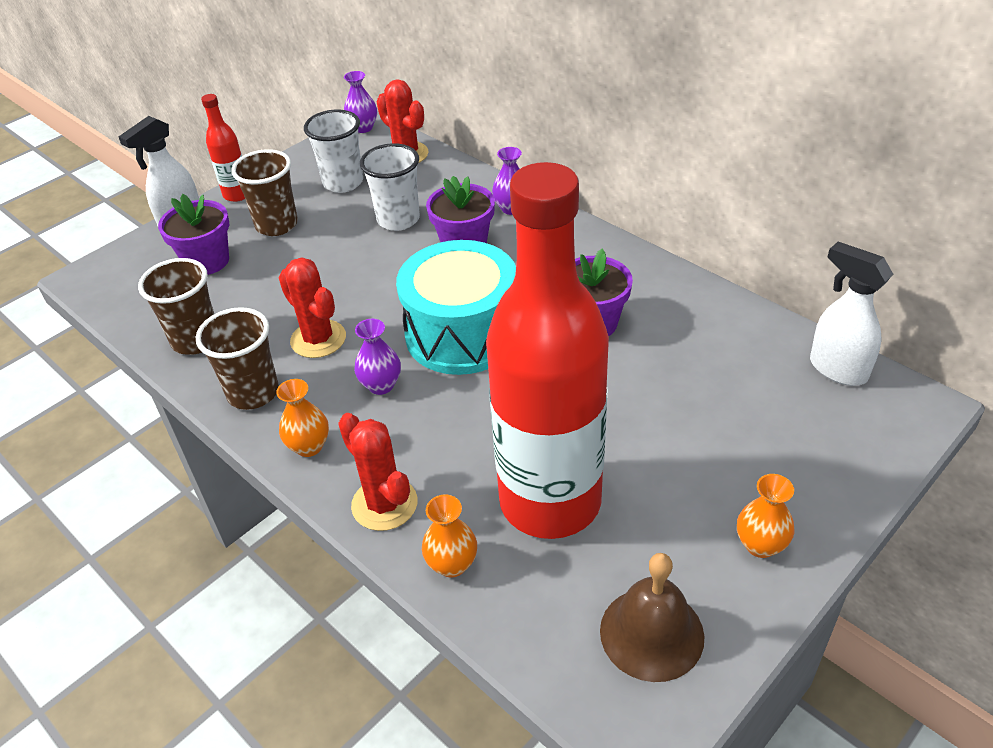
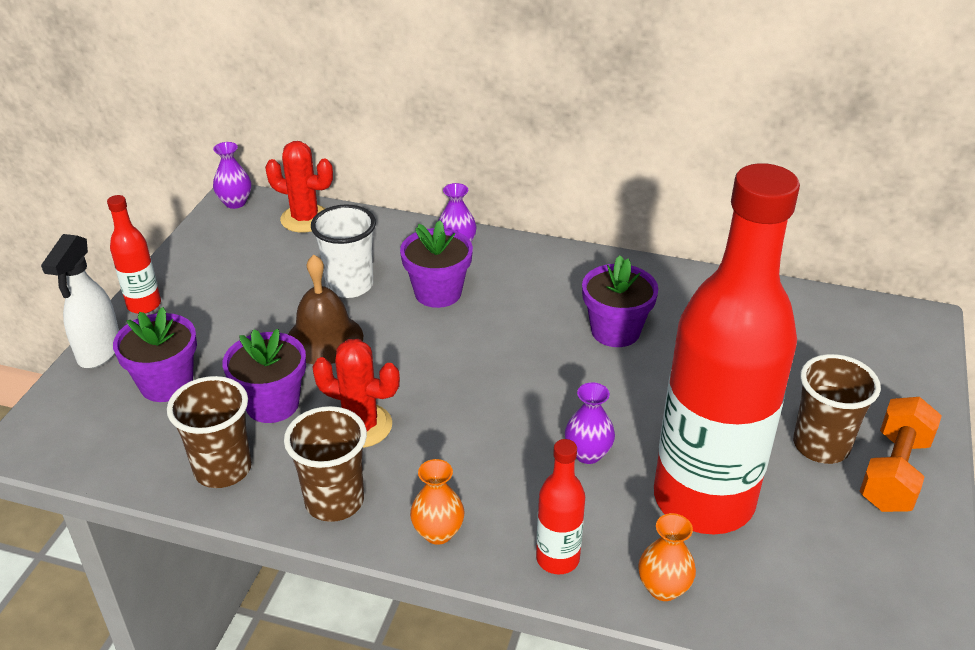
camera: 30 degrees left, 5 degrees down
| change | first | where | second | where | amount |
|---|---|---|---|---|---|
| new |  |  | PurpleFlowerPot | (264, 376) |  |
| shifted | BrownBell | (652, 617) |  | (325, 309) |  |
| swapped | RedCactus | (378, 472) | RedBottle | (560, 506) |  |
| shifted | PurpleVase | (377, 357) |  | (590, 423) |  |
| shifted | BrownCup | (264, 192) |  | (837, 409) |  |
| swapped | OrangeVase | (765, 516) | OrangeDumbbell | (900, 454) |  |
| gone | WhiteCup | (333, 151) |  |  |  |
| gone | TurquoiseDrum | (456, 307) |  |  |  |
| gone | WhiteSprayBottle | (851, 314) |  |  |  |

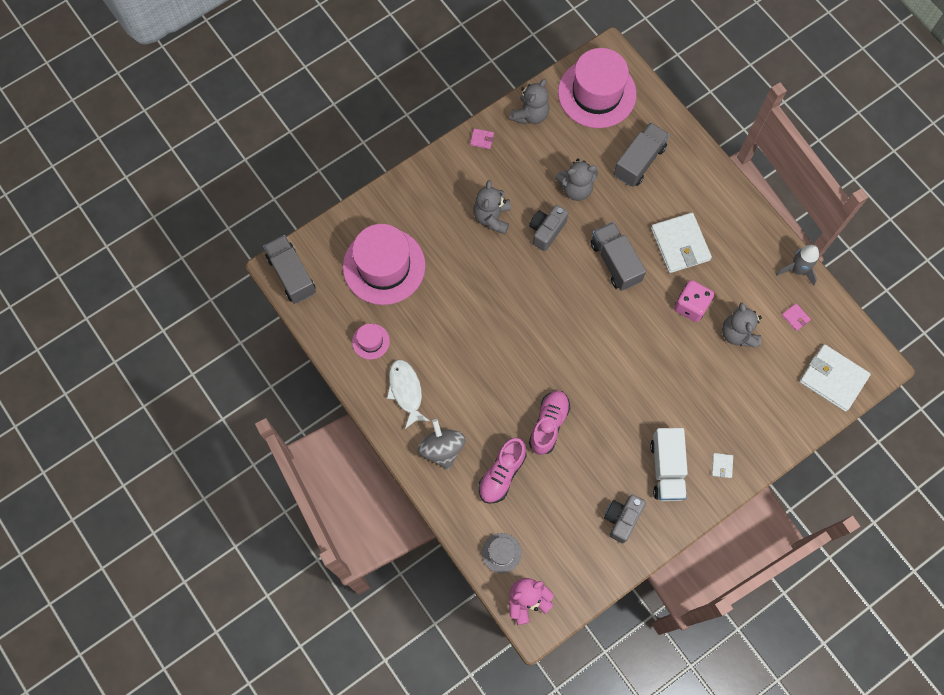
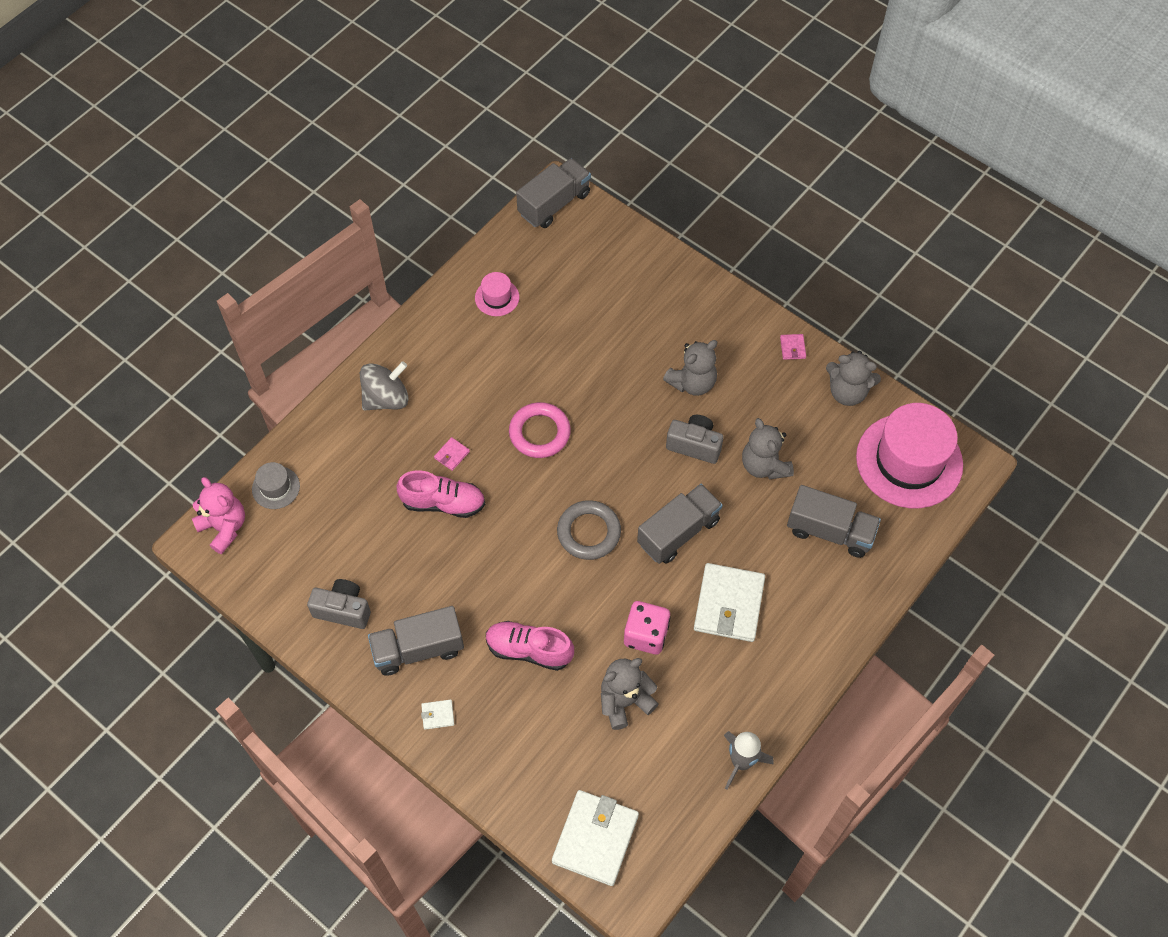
camera: 75 degrees right, 10 degrees down
| change | first | where | second | where | amount |
|---|---|---|---|---|---|
| repainted | WhiteTruck | (669, 464) | GreyTruck | (416, 641) |  |
| shifted | PinkWallet | (796, 317) |  | (452, 454) |  |
| shifted | PinkShoe | (503, 471) |  | (530, 646) |  |
| new |  |  | PinkRing | (540, 430) |  |
| new |  |  | GreyRing | (589, 530) |  |
| rotated | GreyTeddyBear | (492, 207) |  | (690, 368) | 150 degrees clockwise |
| rotated | WhiteWallet | (681, 243) |  | (729, 602) | 45 degrees counterclockwise |
| gone | PinkHat | (384, 264) |  |  |  |
| gone | WhiteFish | (408, 394) |  |  |  |

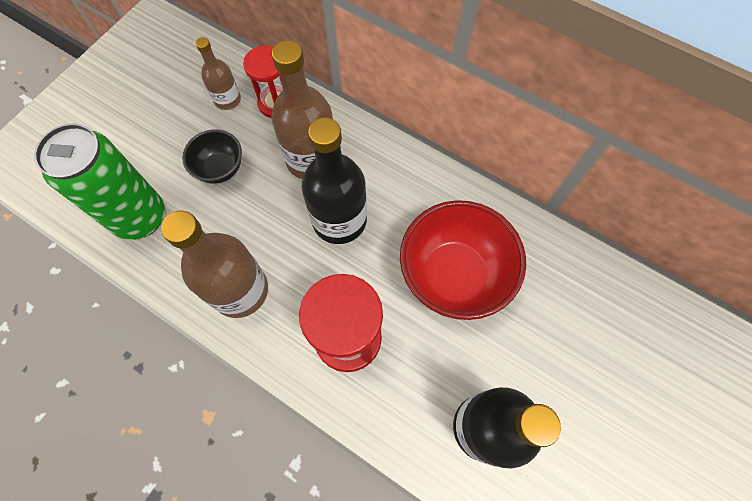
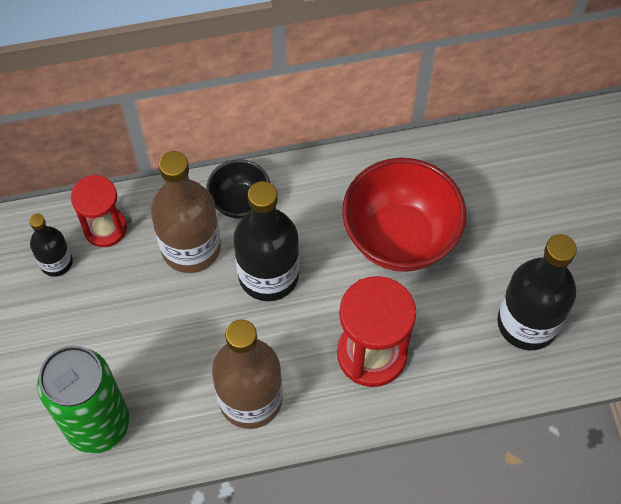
camera: 45 degrees left, 5 degrees down
| change | first | where | second | where | amount |
|---|---|---|---|---|---|
| repainted | BrownBottle | (218, 73) | BlackBottle | (51, 245) |  |
| shifted | BlackBowl | (212, 157) |  | (238, 188) |  |

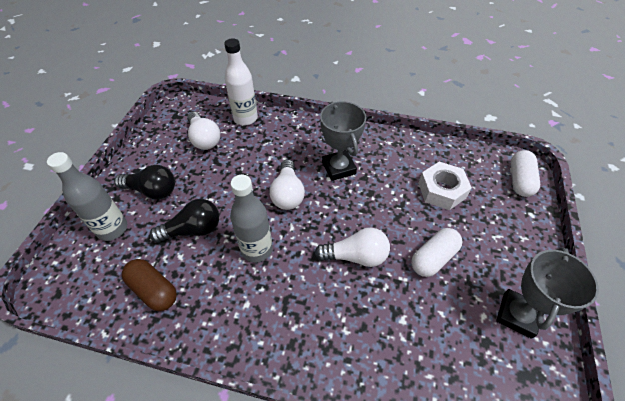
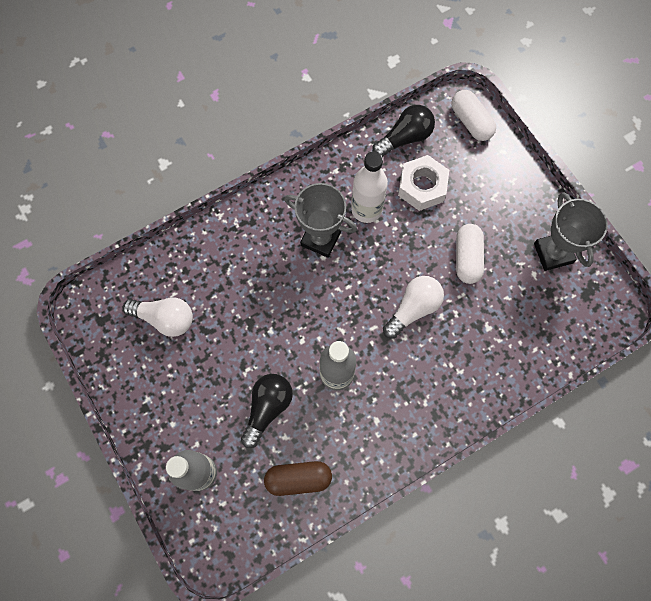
camera: 45 degrees left, 20 degrees up
| change | first | where | second | where | amount |
|---|---|---|---|---|---|
| shifted | WhiteBottle | (241, 81) |  | (369, 187) |  |
| shifted | BlackLightBulb | (144, 182) |  | (403, 131) |  |
| gone | WhiteLightBulb | (287, 184) |  |  |  |

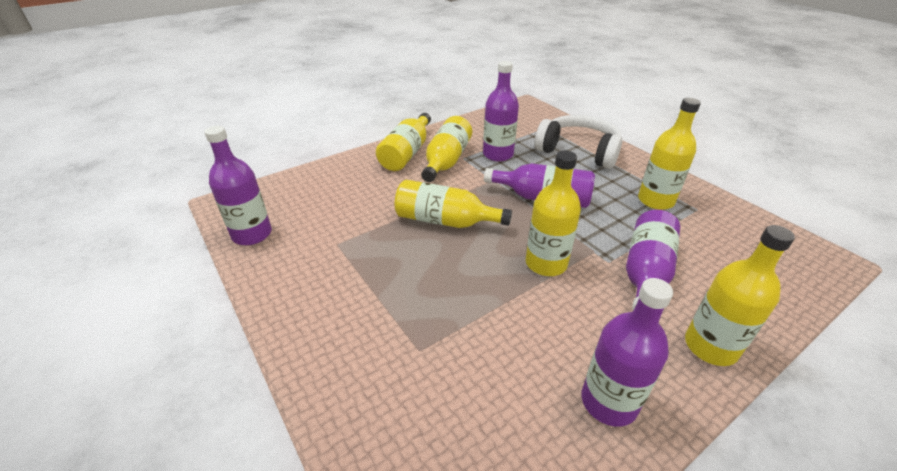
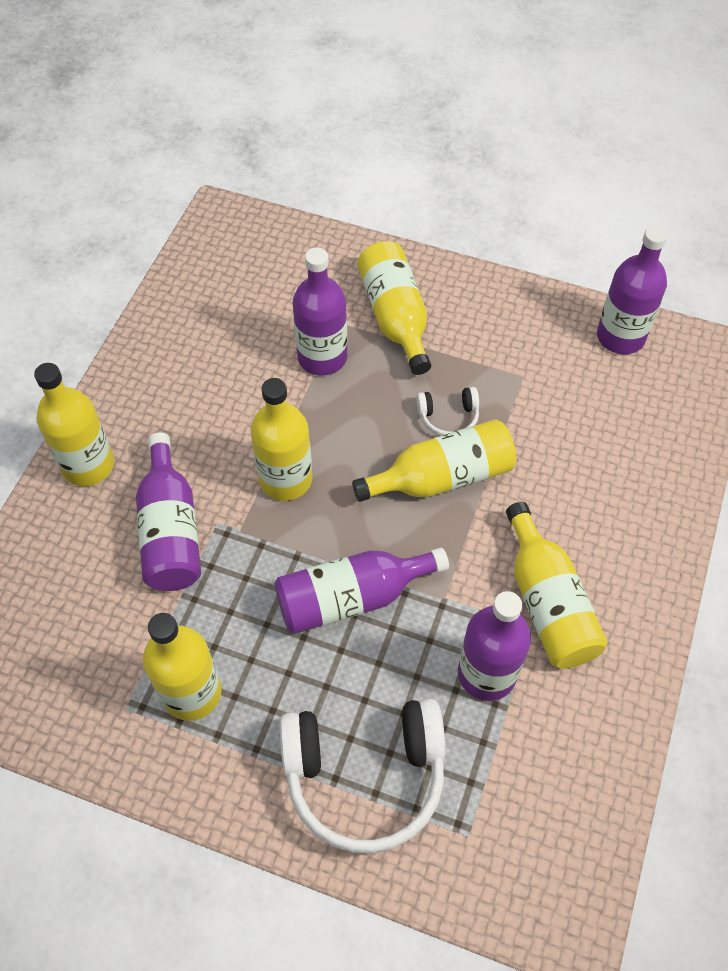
camera: 145 degrees right, 20 degrees up
| change | first | where | second | where | amount |
|---|---|---|---|---|---|
| shifted | PurpleBottle | (627, 352) |  | (319, 311) |  |
| shifted | YellowBottle | (403, 142) |  | (394, 308) |  |
| new |  |  | WhiteHeadphones | (447, 411) |  |

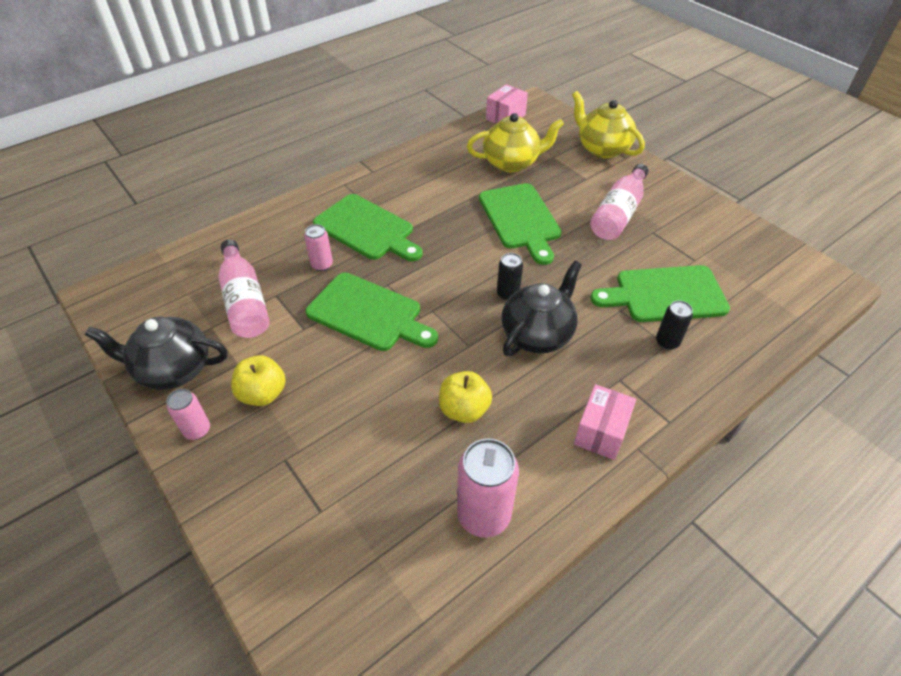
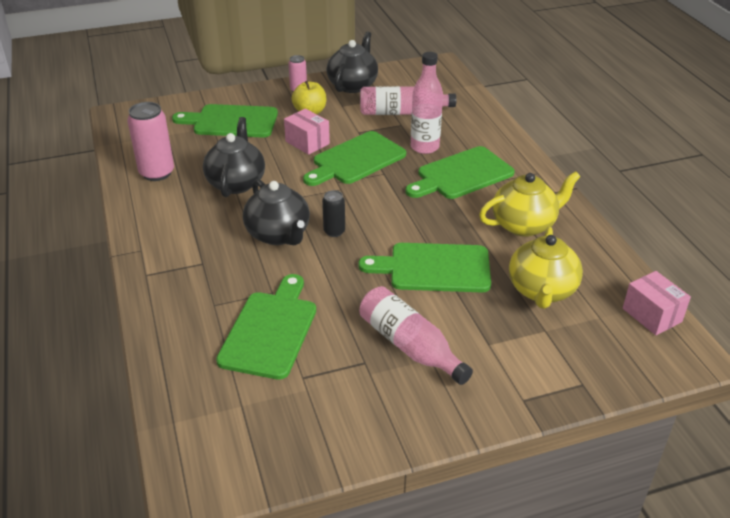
camera: 110 degrees right, 10 degrees down
| change | first | where | second | where | amount |
|---|---|---|---|---|---|
| new |  |  | GreenCuttingBoard | (225, 121) |  |
| swapped | YellowApple | (465, 397) | BlackTeapot | (234, 157) |  |
| shifted | PinkBox | (605, 422) |  | (307, 132) |  |
| swapped | PinkCan | (318, 247) | PinkBottle | (427, 103) |  |
| shifted | YellowTeapot | (608, 124) |  | (529, 204) |  |
| gone | BlackCan | (674, 325) |  |  |  |

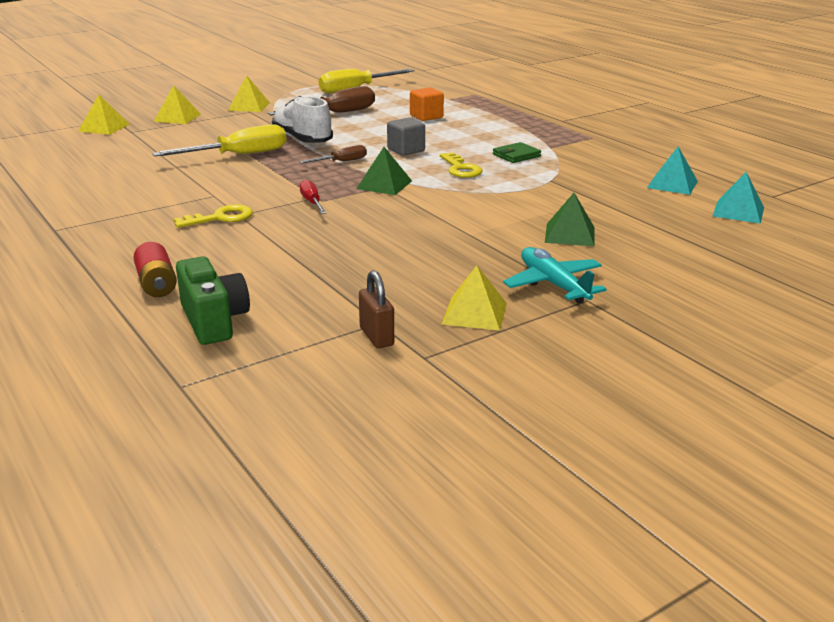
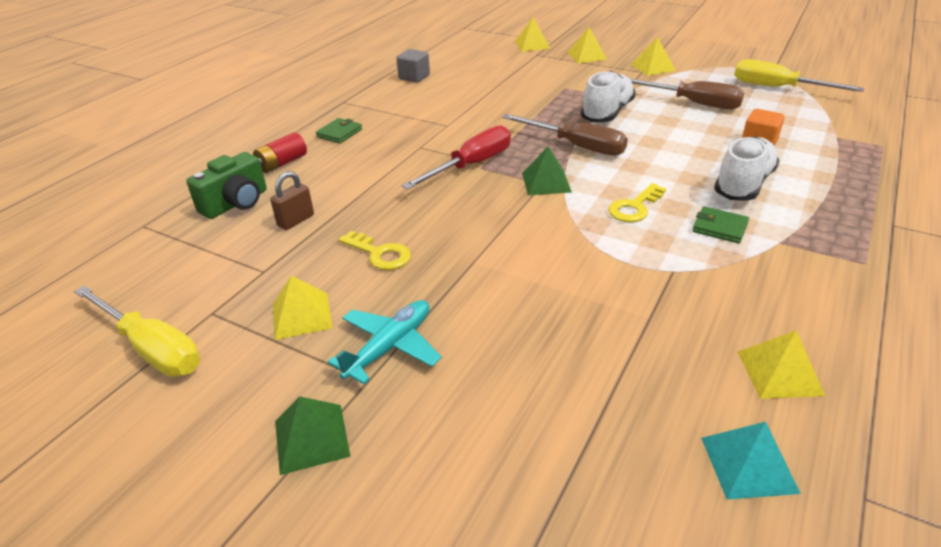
camera: 65 degrees right, 10 degrees up
| change | first | where | second | where | amount |
|---|---|---|---|---|---|
| shifted | YellowScrewdriver | (219, 140) |  | (137, 331) |  |
| shifted | BrownPadlock | (376, 309) |  | (292, 200) |  |
| shifted | GreenPyramid | (570, 219) |  | (313, 435) |  |
| new |  |  | GreenWallet | (339, 131) |  |
| shifted | YellowKey | (213, 216) |  | (375, 250) |  |
| shifted | GreyCube | (406, 137) |  | (413, 66) |  |
| scaled | RedScrewdriver | (313, 197) |  | (456, 157) | x1.88 |
| scaled | BrownScrewdriver | (333, 154) |  | (565, 135) | x1.88 |
| new |  |  | WhiteShoe | (747, 169) |  |
| repainted | TurquoisePyramid | (672, 171) | YellowPyramid | (781, 364) |  |

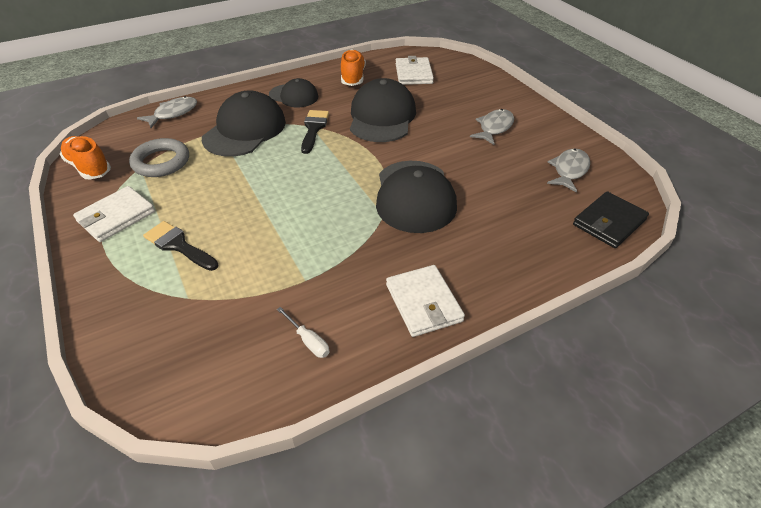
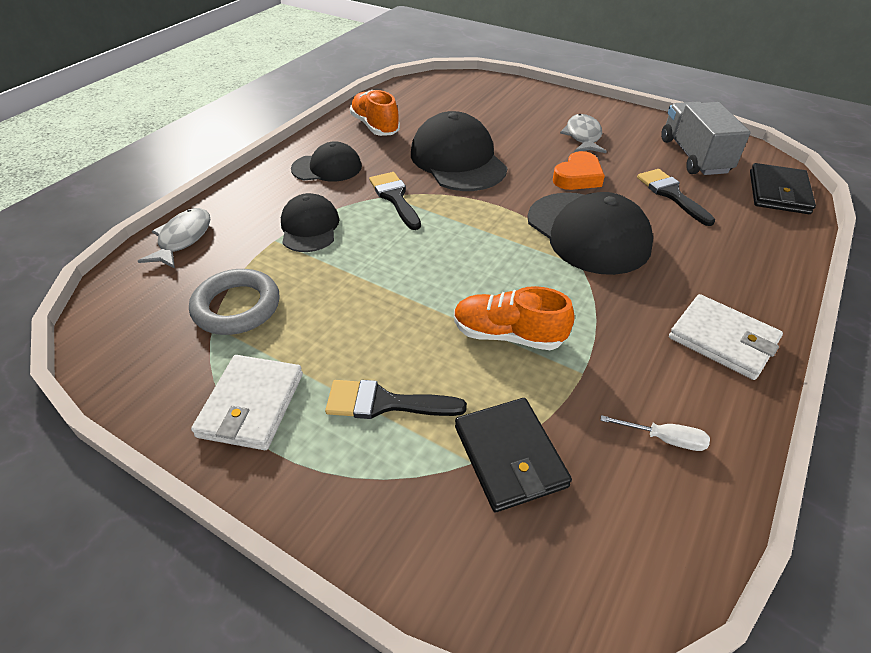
camera: 30 degrees left, 0 degrees up
| change | first | where | second | where | amount |
|---|---|---|---|---|---|
| scaled | BlackCap | (244, 123) |  | (310, 222) | x0.60 |
| shifted | OrangeShoe | (85, 157) |  | (514, 318) |  |
| new |  |  | BlackWallet | (513, 455) |  |
| new |  |  | OrangeHeart | (579, 170) |  |
| new |  |  | BlackBrush | (676, 197) |  |
| swapped | GreyFish | (568, 170) | GreyTruck | (705, 138) |  |
| gone | WhiteWallet | (415, 70) |  |  |  |

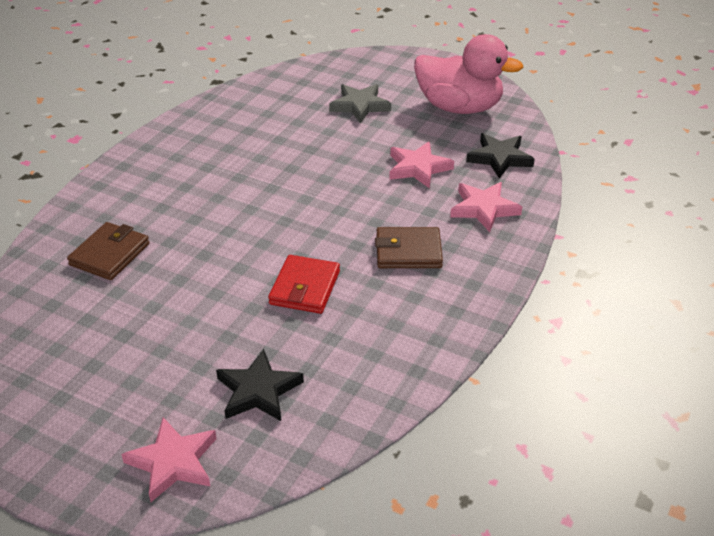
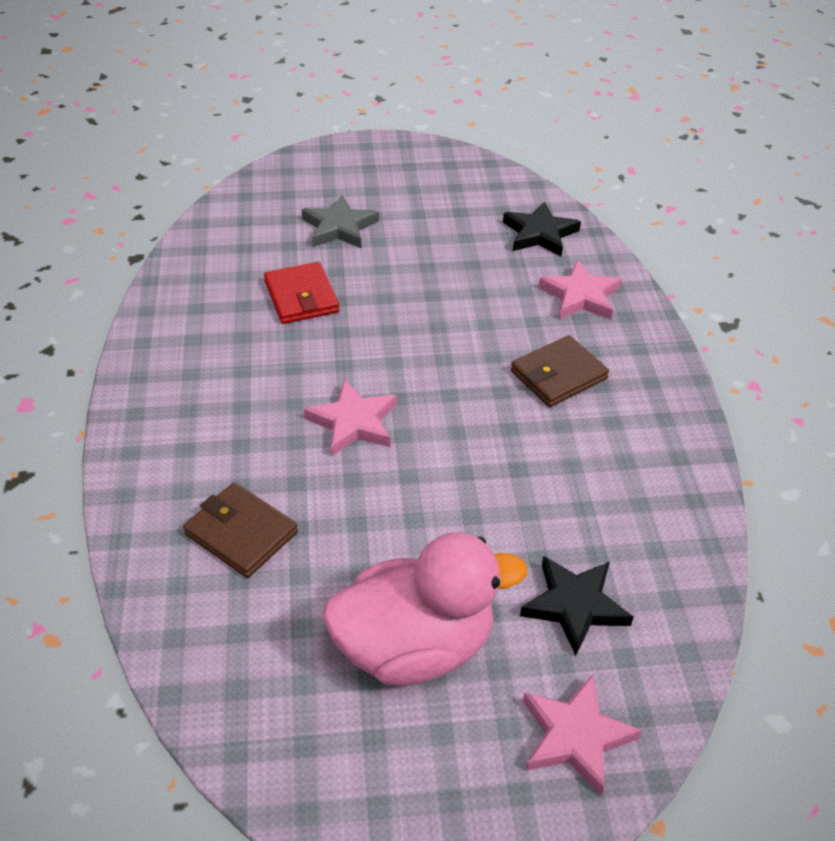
camera: 35 degrees left, 5 degrees up
| change | first | where | second | where | amount |
|---|---|---|---|---|---|
| rotated | BrownWallet | (108, 251) |  | (240, 530) | 45 degrees counterclockwise |
| shifted | RedWallet | (304, 284) |  | (301, 293) |  |
| shifted | PinkStar | (421, 165) |  | (350, 417) |  |
| shifted | PinkDuck | (468, 74) |  | (424, 608) |  |

